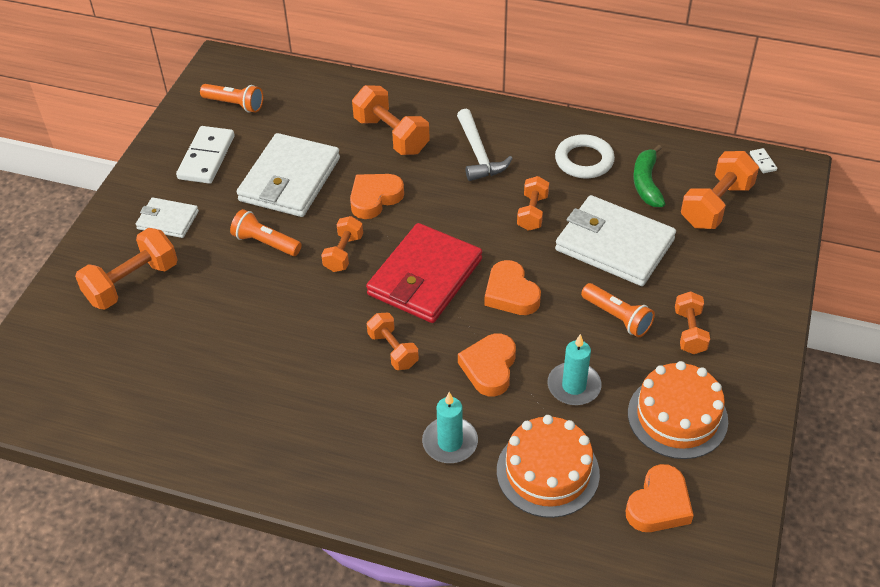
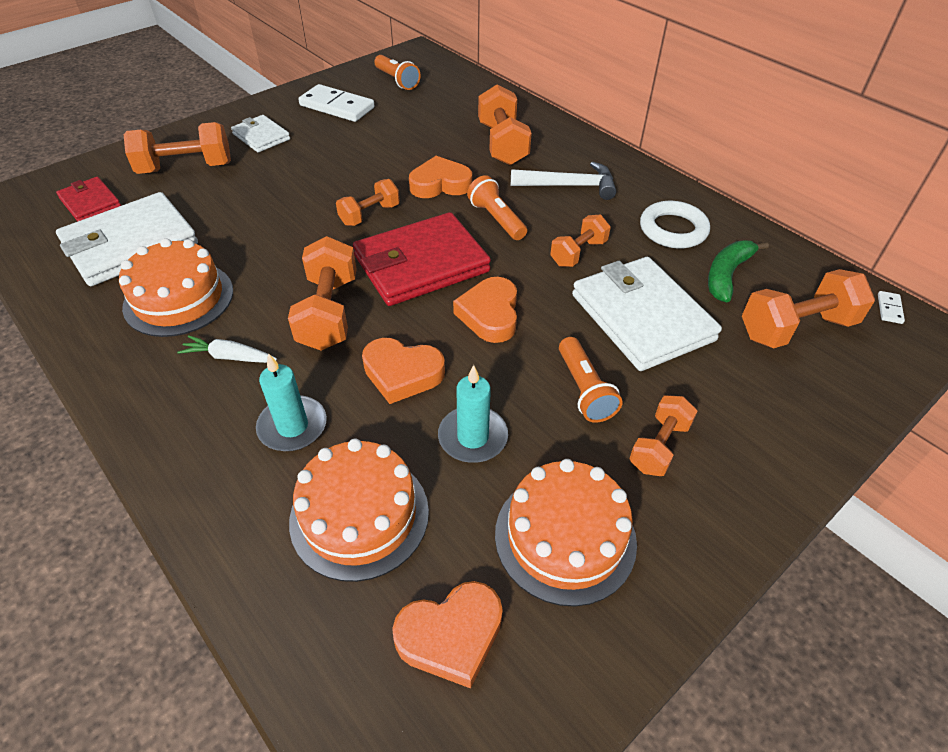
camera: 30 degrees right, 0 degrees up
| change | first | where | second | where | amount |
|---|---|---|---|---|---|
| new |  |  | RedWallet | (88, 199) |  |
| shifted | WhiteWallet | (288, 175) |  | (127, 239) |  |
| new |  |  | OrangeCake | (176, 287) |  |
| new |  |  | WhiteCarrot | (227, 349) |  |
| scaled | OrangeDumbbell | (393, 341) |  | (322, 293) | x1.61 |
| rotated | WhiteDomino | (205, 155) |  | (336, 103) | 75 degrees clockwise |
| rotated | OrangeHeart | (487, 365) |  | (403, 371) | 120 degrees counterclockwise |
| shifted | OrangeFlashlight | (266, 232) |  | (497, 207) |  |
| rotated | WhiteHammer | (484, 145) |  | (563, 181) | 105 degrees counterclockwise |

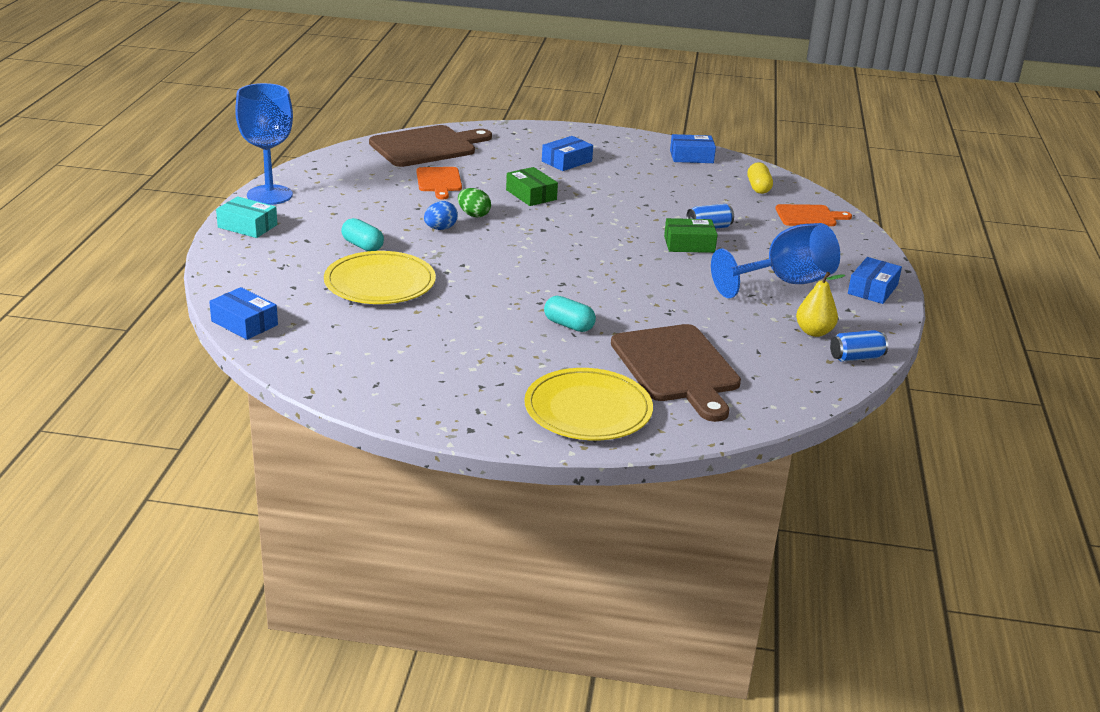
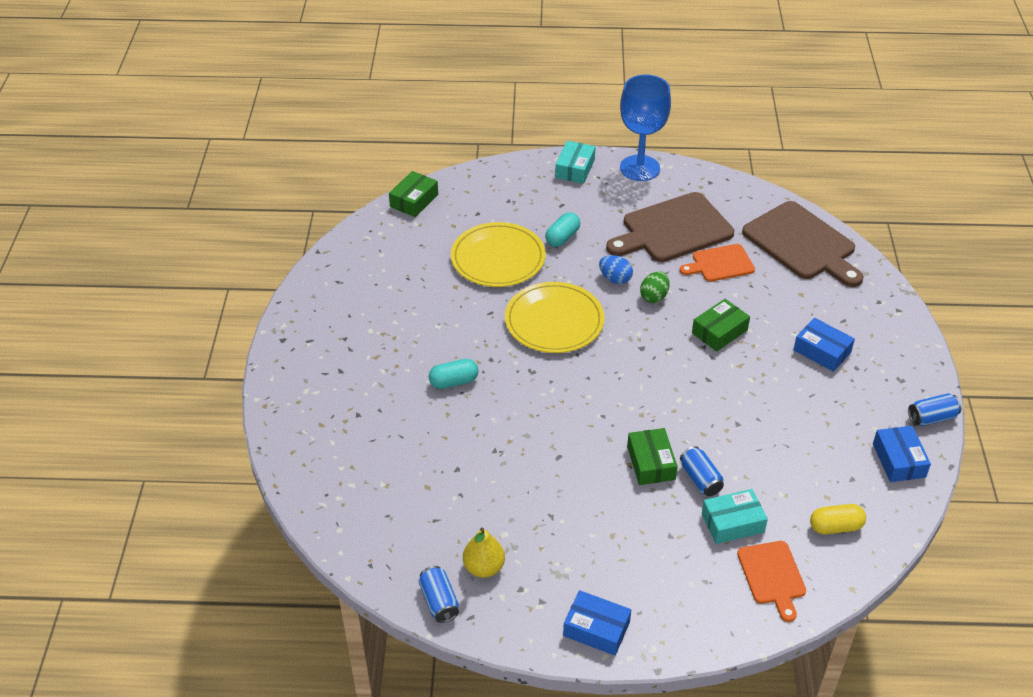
camera: 85 degrees right, 15 degrees up
| change | first | where | second | where | amount |
|---|---|---|---|---|---|
| repainted | BlueBox | (243, 313) | GreenBox | (413, 194) |  |
| rotated | TurquoiseCapsule | (570, 314) |  | (454, 374) | 45 degrees clockwise |
| shifted | YellowPlate | (588, 404) |  | (555, 317) |  |
| shifted | BrownCuttingBoard | (676, 373) |  | (670, 227) |  |
| new |  |  | TurquoiseBox | (735, 516) |  |
| new |  |  | BlueCan | (934, 409) |  |
| gone | BlueGoblet | (775, 260) |  |  |  |

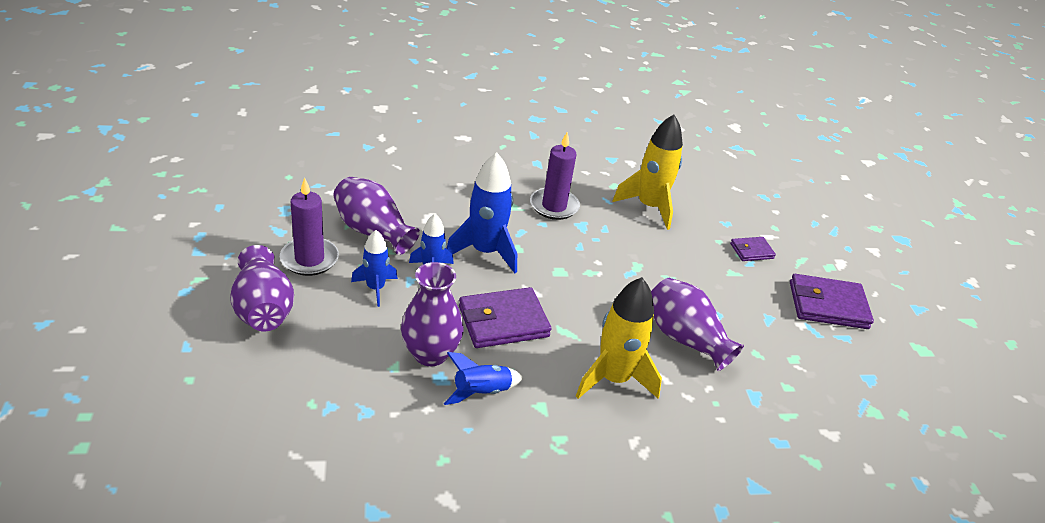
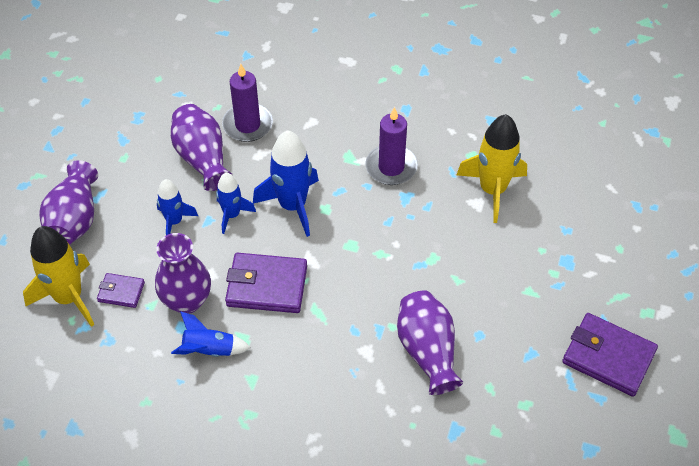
camera: 30 degrees right, 15 degrees up
| change | first | where | second | where | amount |
|---|---|---|---|---|---|
| shifted | YellowRocket | (619, 338) |  | (58, 276) |  |
| shifted | PurpleWallet | (753, 249) |  | (121, 290) |  |
| shifted | PurpleCandle | (309, 227) |  | (247, 103) |  |

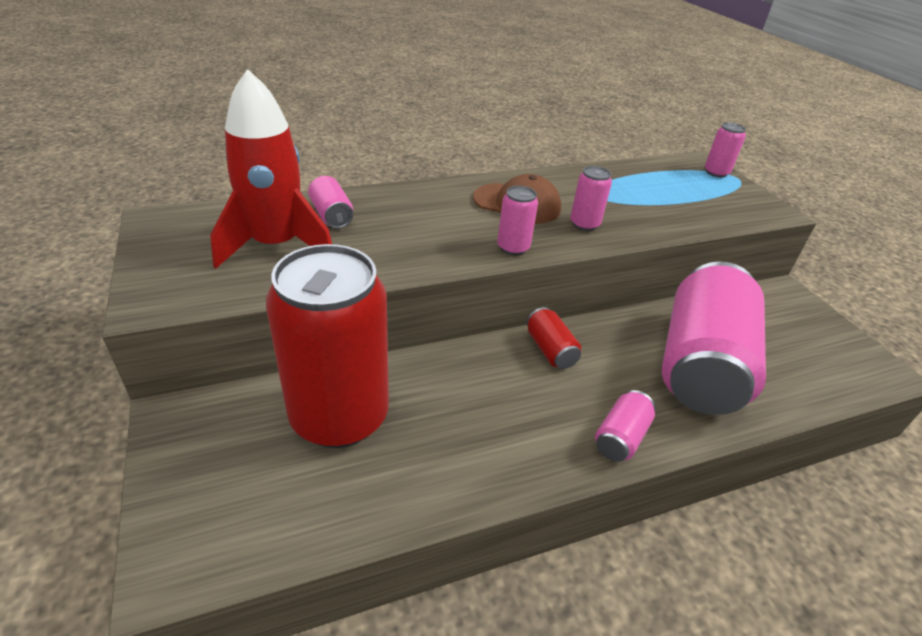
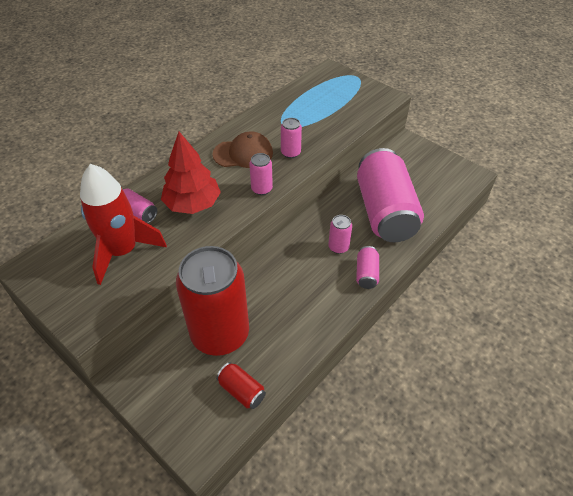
camera: 25 degrees left, 10 degrees up
| change | first | where | second | where | amount |
|---|---|---|---|---|---|
| new |  |  | RedTree | (191, 173) |  |
| shifted | RedCan | (554, 338) |  | (241, 385) |  |
| shifted | PinkCan | (725, 150) |  | (340, 234) |  |

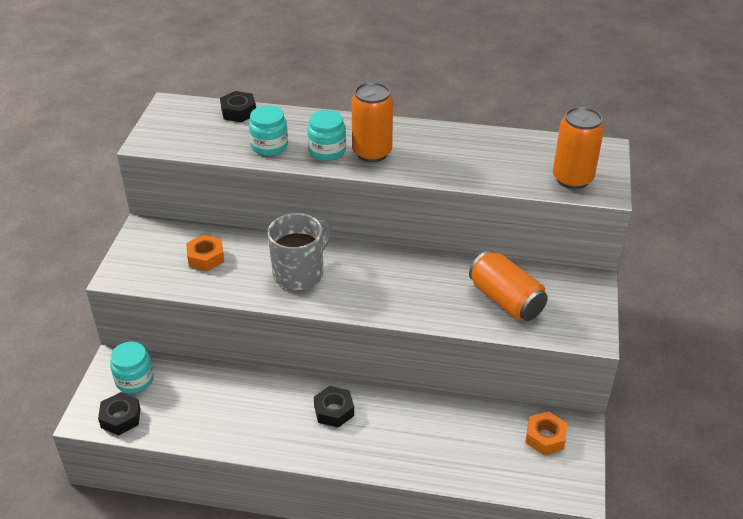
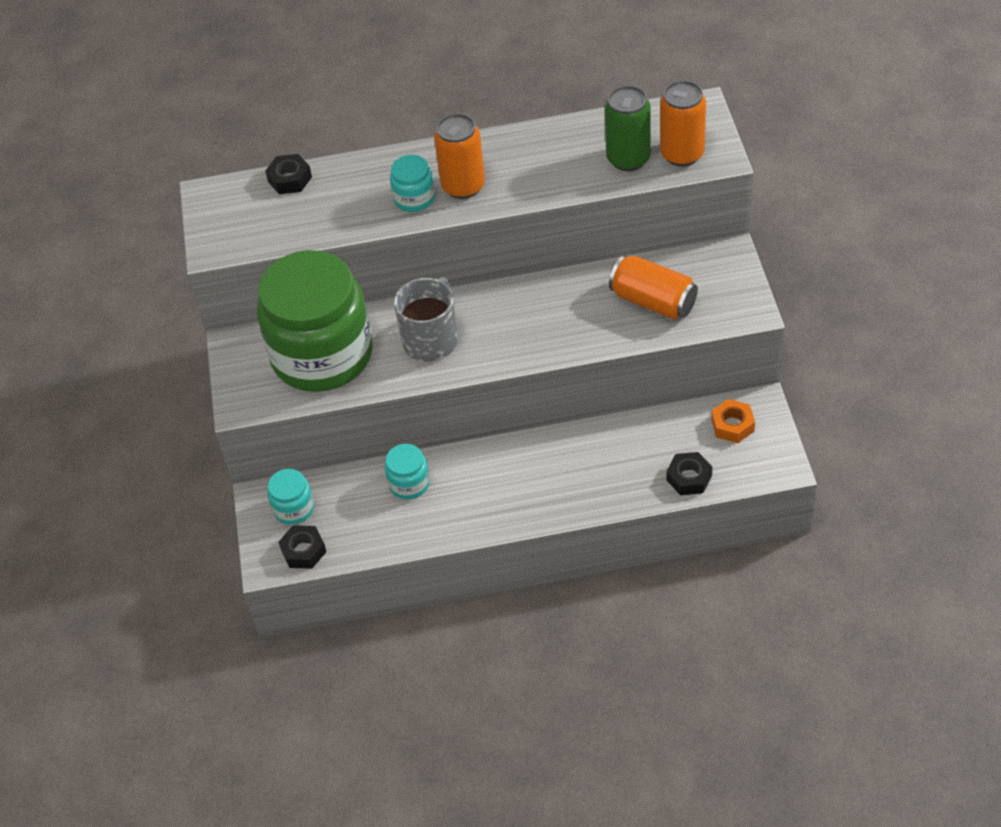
camera: 15 degrees left, 10 degrees up
| change | first | where | second | where | amount |
|---|---|---|---|---|---|
| swapped | OrangeNut | (205, 253) | GreenJar | (315, 321) |  |
| shifted | TurquoiseJar | (268, 130) |  | (407, 471) |  |
| new |  |  | GreenCan | (628, 128) |  |
| shifted | BlackNut | (334, 407) |  | (689, 473) |  |

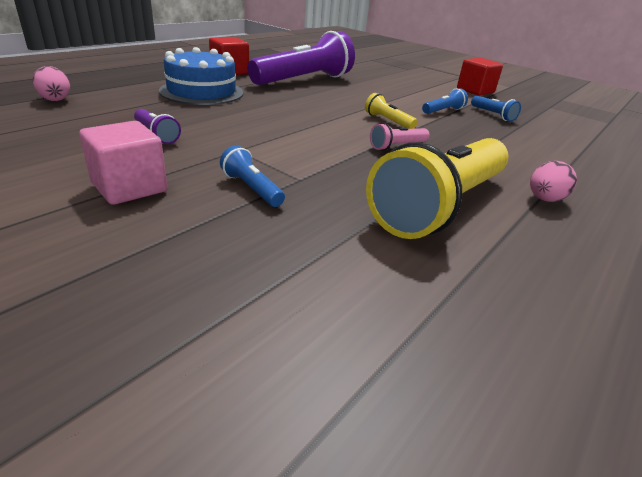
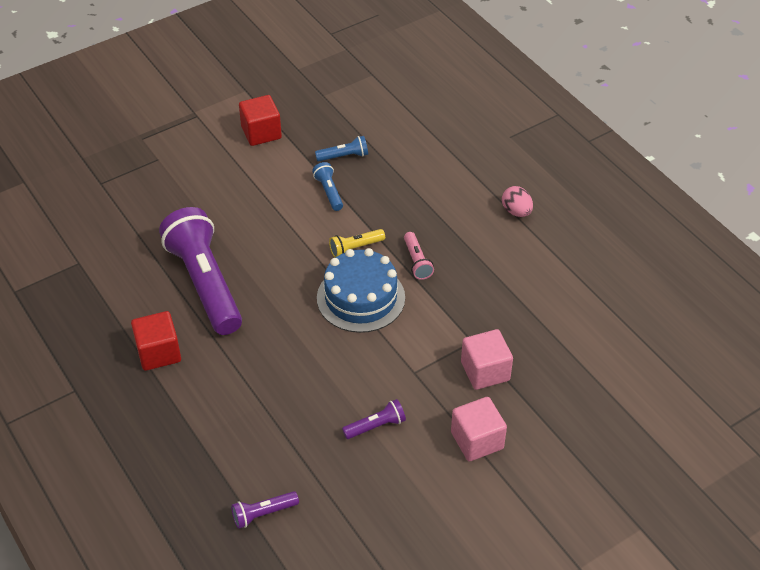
camera: 70 degrees left, 15 degrees up
| change | first | where | second | where | amount |
|---|---|---|---|---|---|
| swapped | PinkEgg | (51, 83) | PurpleFlashlight | (265, 510) |  |
| shifted | BlueCake | (201, 76) |  | (361, 290) |  |
| swapped | BlueFlashlight | (252, 176) | PinkCube | (487, 359) |  |
| gone | YellowFlashlight | (437, 188) |  |  |  |

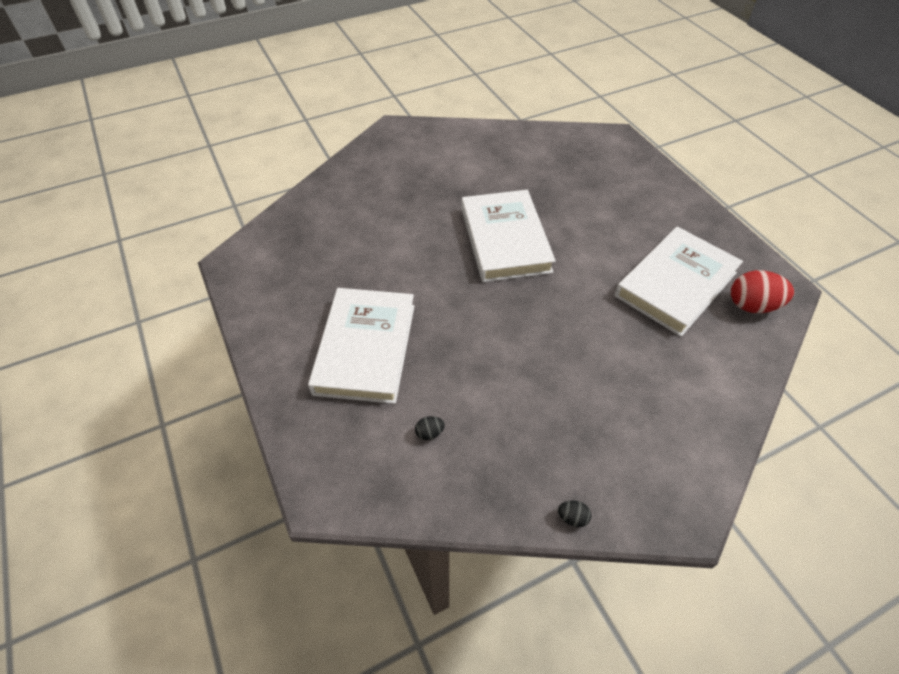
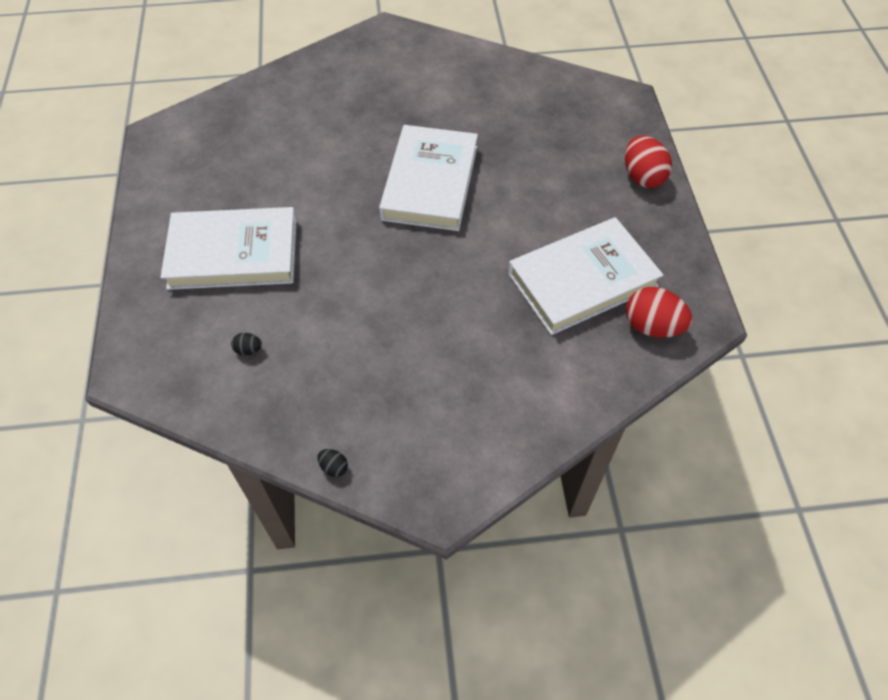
camera: 20 degrees right, 5 degrees up
| change | first | where | second | where | amount |
|---|---|---|---|---|---|
| rotated | WhiteBook | (361, 346) |  | (228, 248) | 60 degrees clockwise |
| new |  |  | RedEgg | (648, 162) |  |

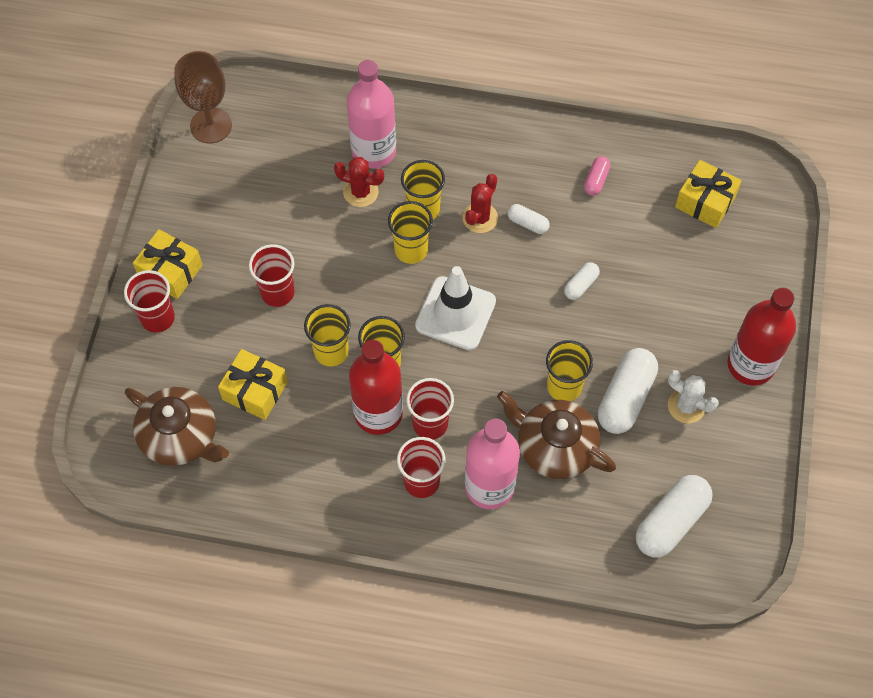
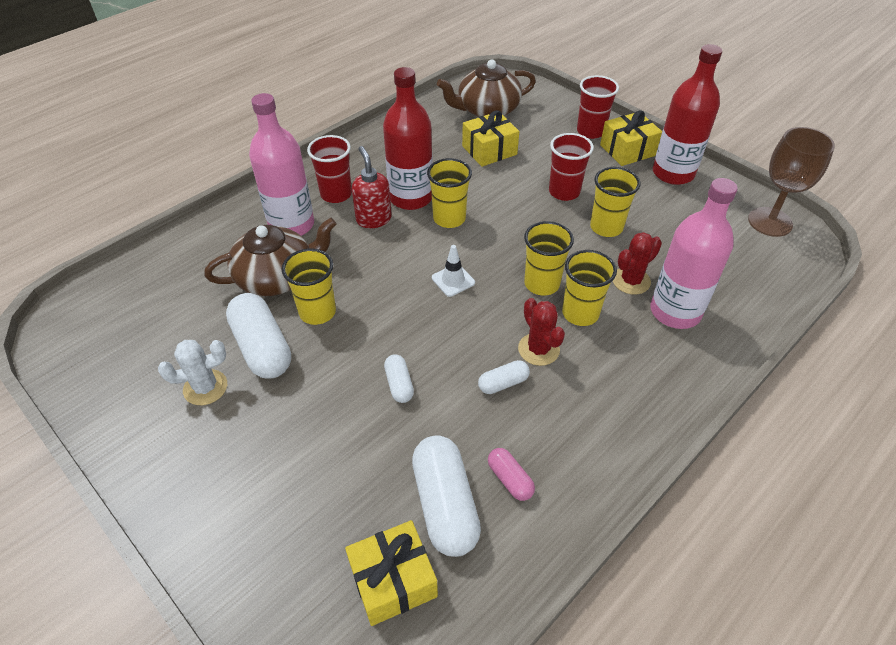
camera: 125 degrees right, 15 degrees down
| change | first | where | second | where | amount |
|---|---|---|---|---|---|
| swapped | RedCup | (430, 408) | RedSoapDispenser | (372, 187) |  |
| shifted | WhiteCapsule | (674, 516) |  | (446, 496) |  |
| scaled | WhiteTrafficCone | (455, 308) |  | (453, 271) | x0.49 |
| shifted | YellowCup | (327, 335) |  | (615, 202) |  |
| shifted | RedBottle | (761, 336) |  | (687, 114) |  |

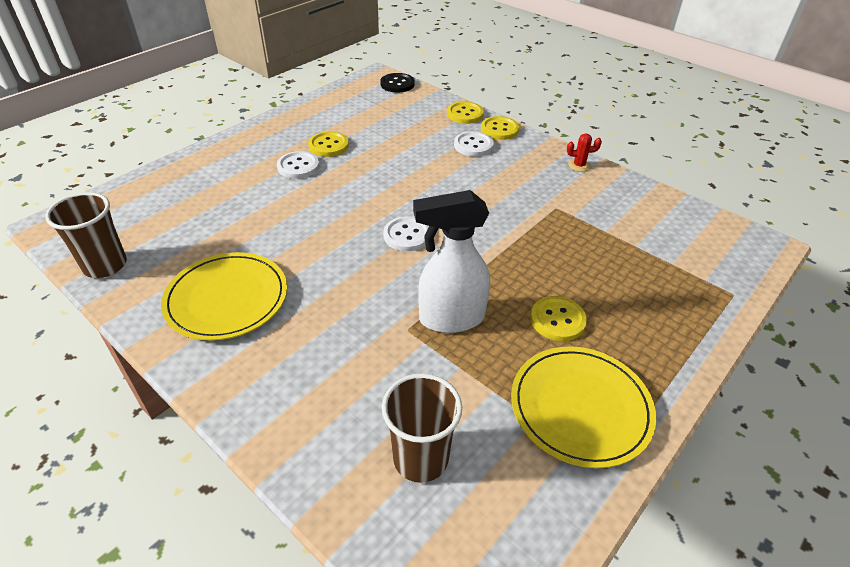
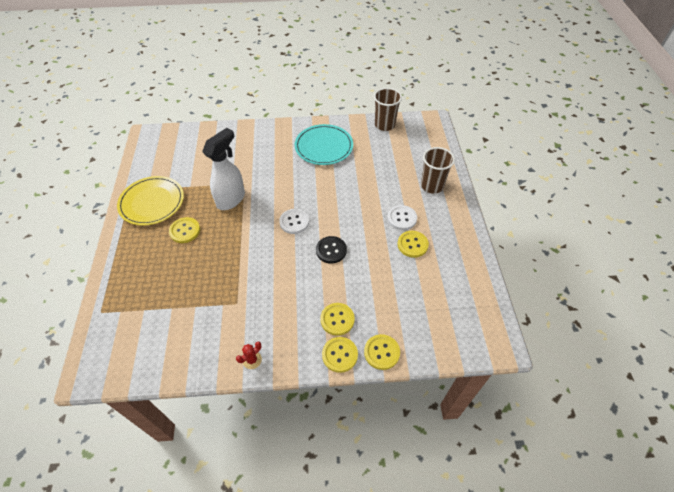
camera: 135 degrees right, 10 degrees up
| change | first | where | second | where | amount |
|---|---|---|---|---|---|
| repainted | YellowPlate | (224, 296) | TurquoisePlate | (324, 144) |  |
| shifted | BlackButton | (397, 82) |  | (331, 250) |  |
| repainted | WhiteButton | (474, 144) | YellowButton | (337, 319) |  |
| shifted | BrownCup | (422, 428) |  | (438, 170) |  |

